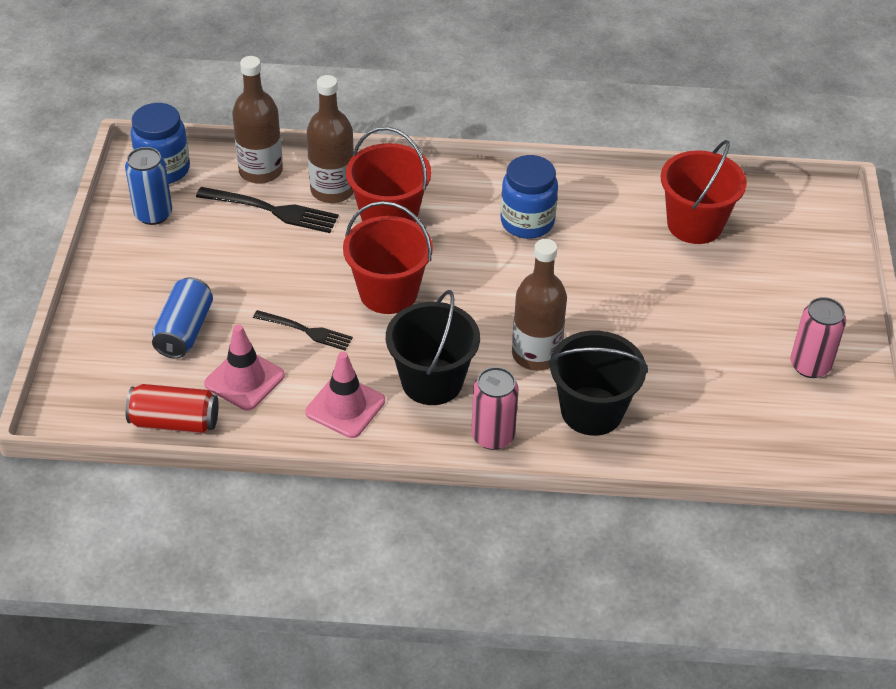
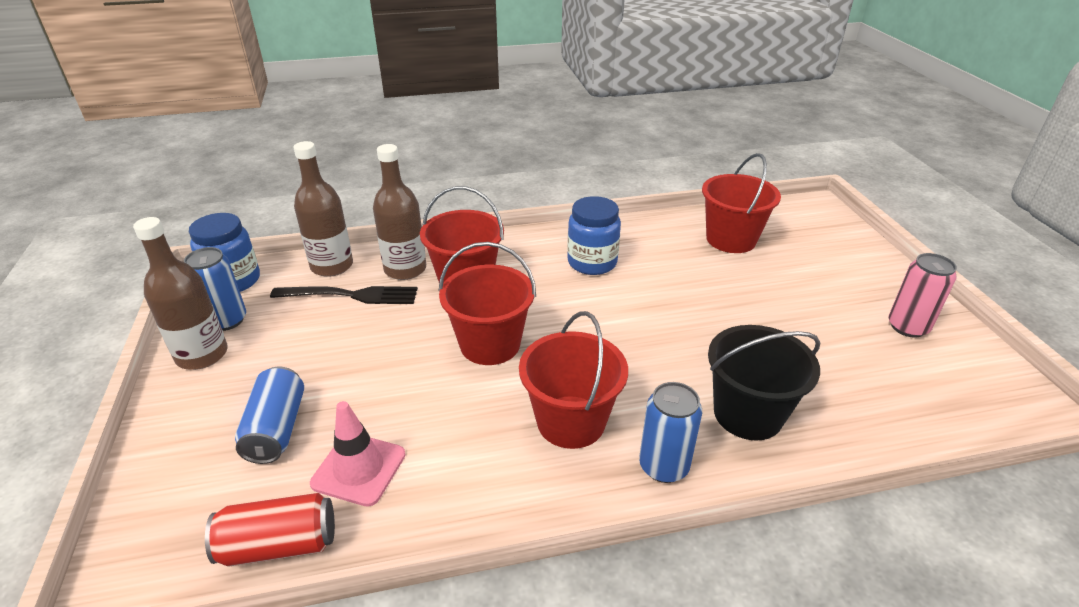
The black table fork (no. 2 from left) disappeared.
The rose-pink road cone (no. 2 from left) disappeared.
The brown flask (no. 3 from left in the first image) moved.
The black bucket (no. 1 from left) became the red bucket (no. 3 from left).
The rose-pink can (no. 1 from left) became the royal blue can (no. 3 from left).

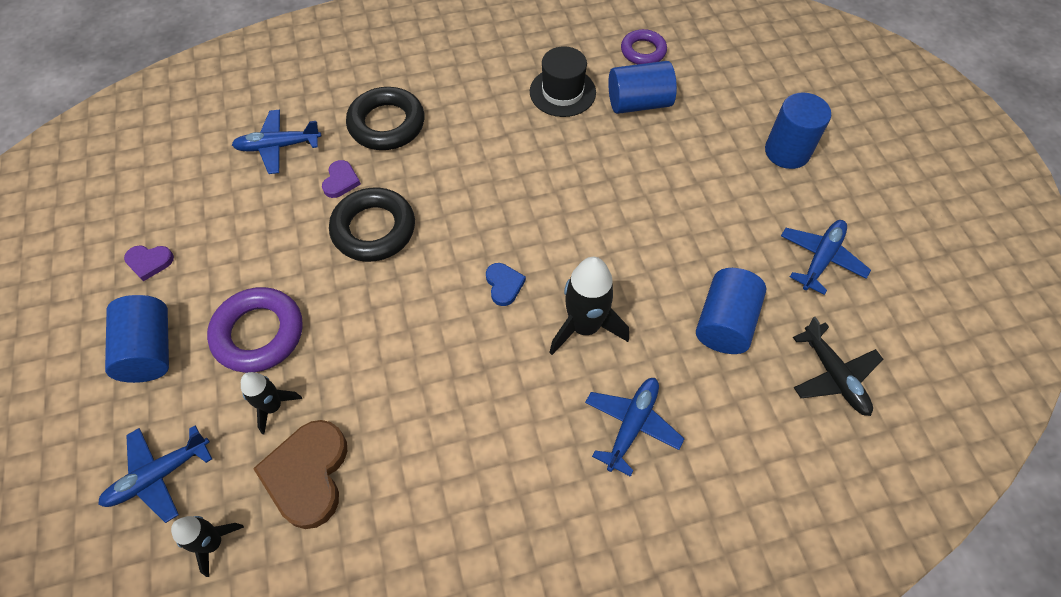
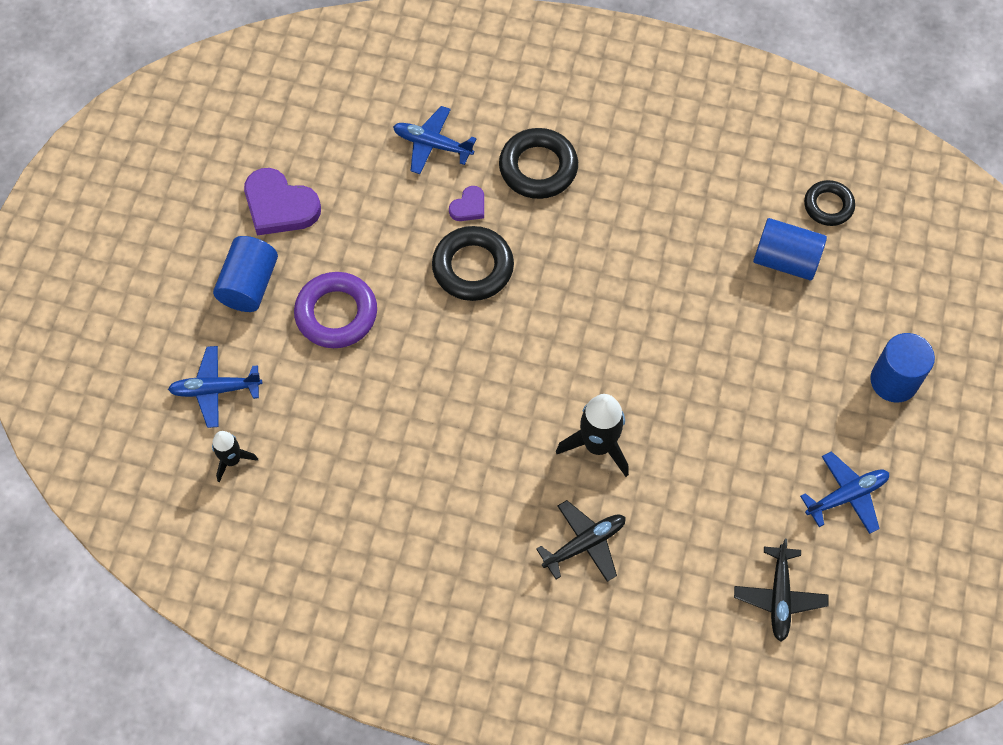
The black toy rocket (no. 2 from left) disappeared.
The brown heart shape disappeared.
The royal blue heart shape disappeared.
The black tall hat disappeared.
The royal blue cylinder shape (no. 3 from left) disappeared.
The royal blue plane (no. 3 from left) became the black plane (no. 1 from left).
The violet hoop (no. 2 from left) became the black hoop (no. 3 from left).
The violet heart shape (no. 1 from left) changed to 1.95 times the size.

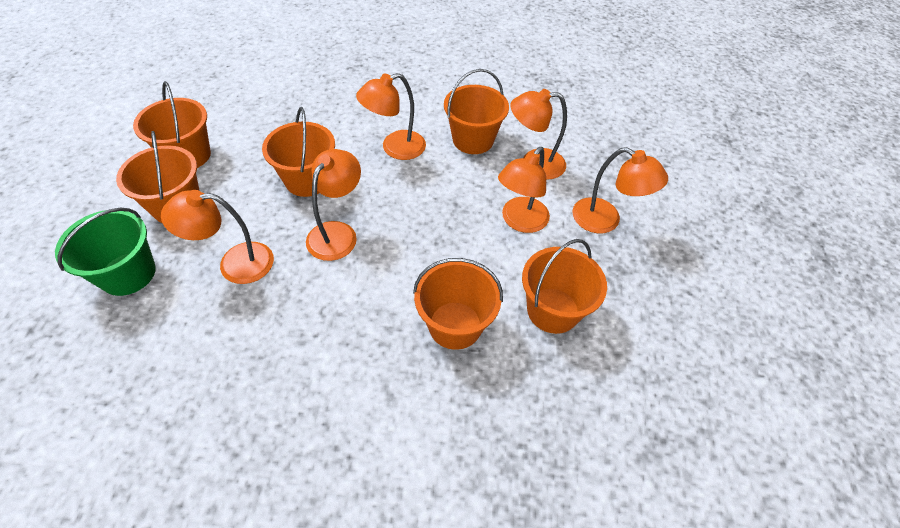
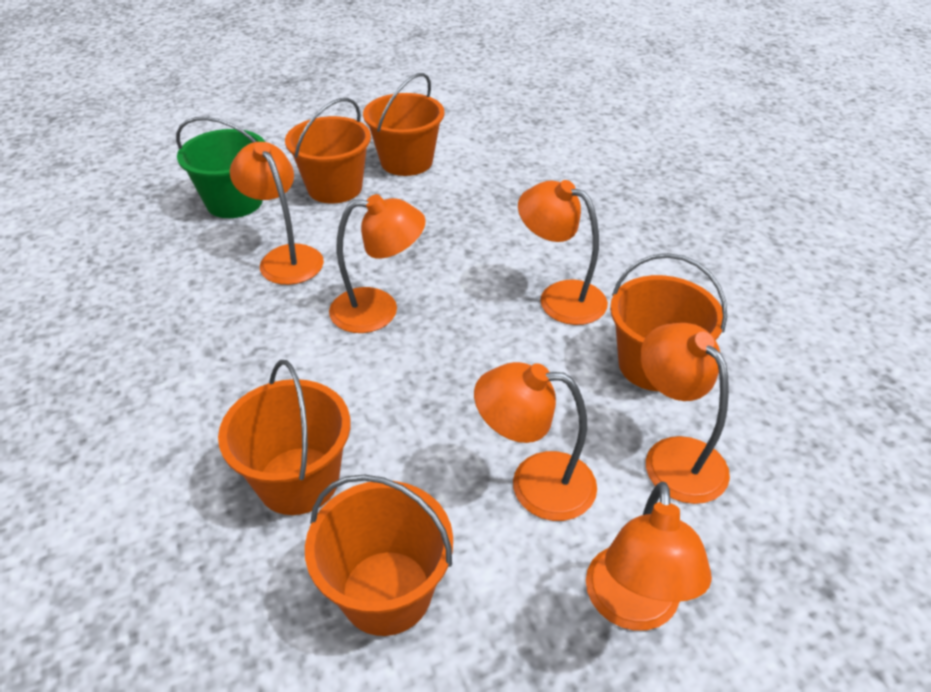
The bright orange bucket (no. 3 from left) disappeared.

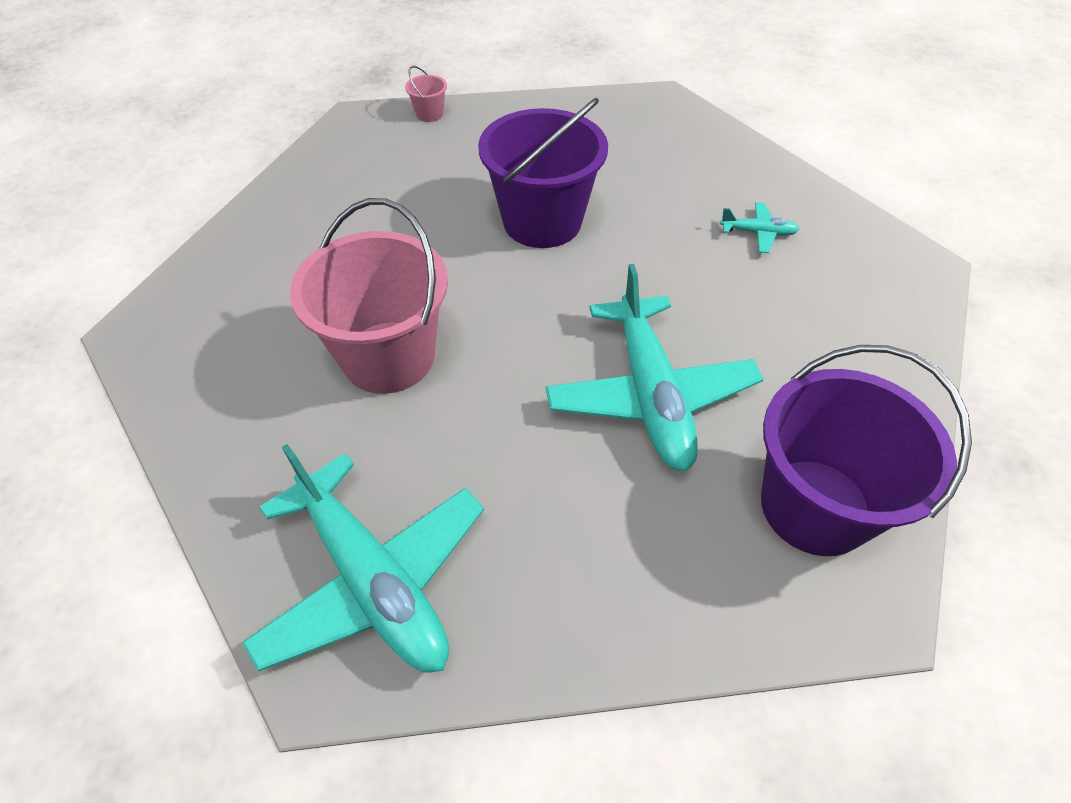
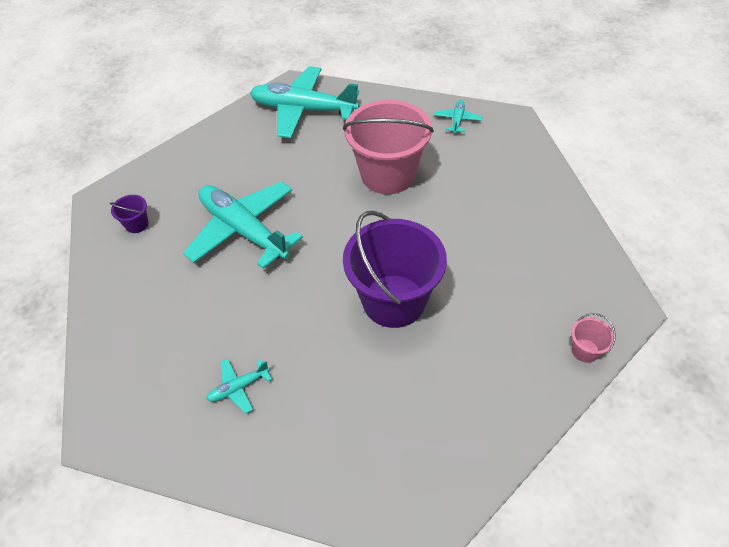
The teal plane (no. 4 from left) appeared.
The violet bucket (no. 2 from left in the first image) changed to 0.40 times the size.

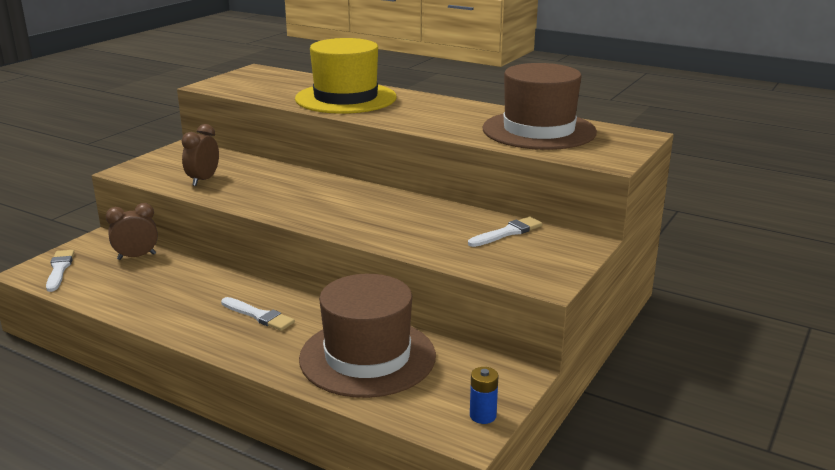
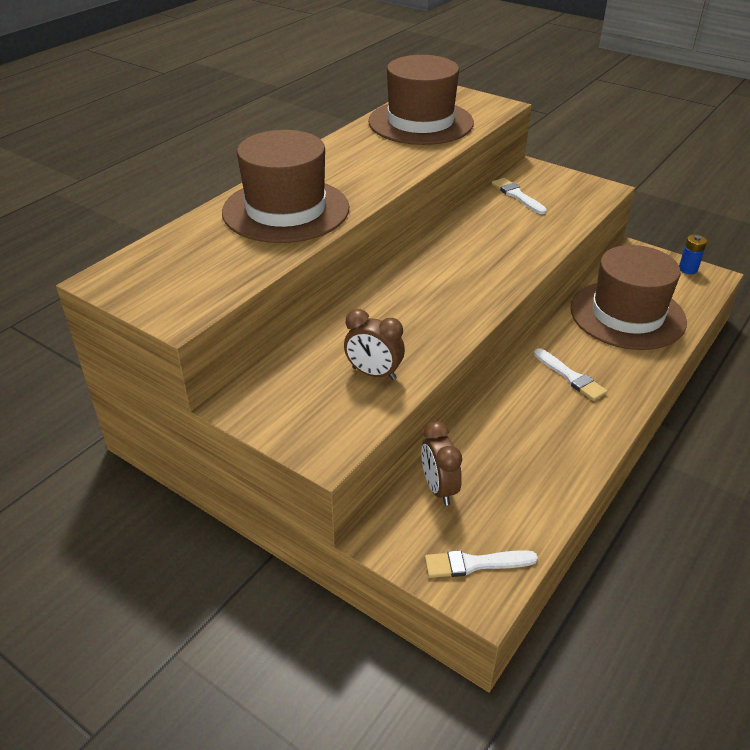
The golden tall hat became the brown tall hat (no. 1 from left).
The snow-white brush (no. 2 from left in the first image) turned 105 degrees clockwise.

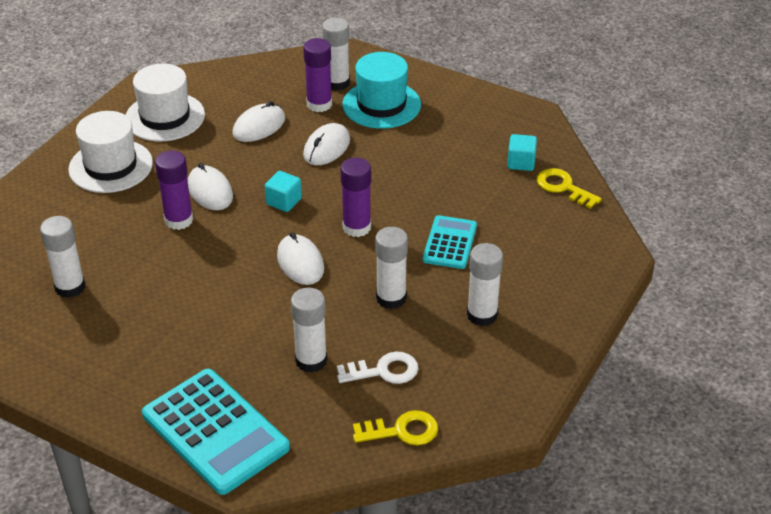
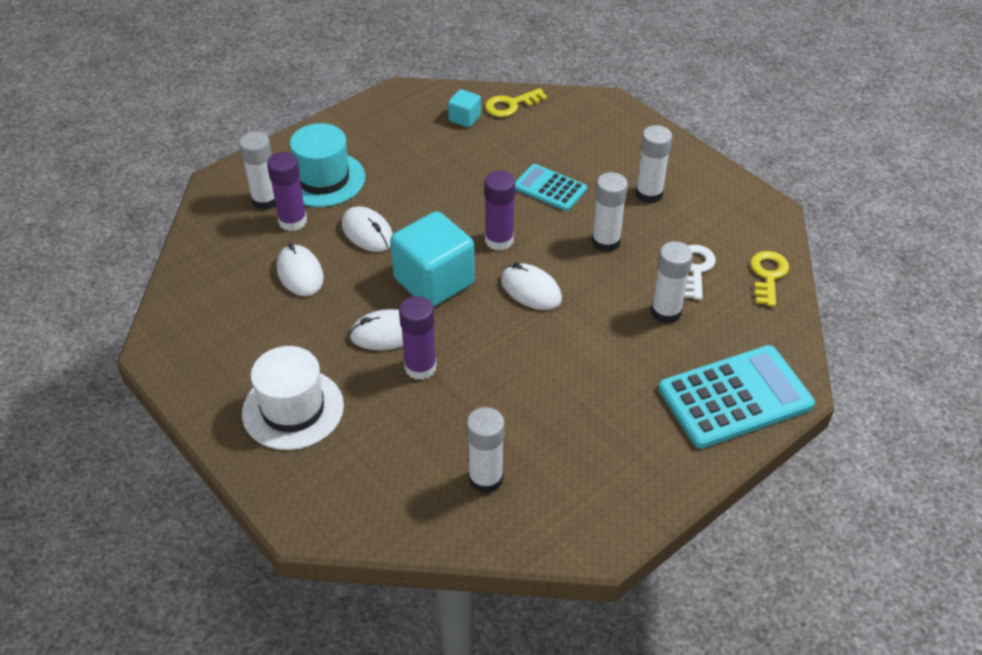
The snow-white tall hat (no. 2 from left) disappeared.
The snow-white PC mouse (no. 3 from left in the first image) turned 45 degrees clockwise.
The teal cube (no. 1 from left) changed to 2.11 times the size.

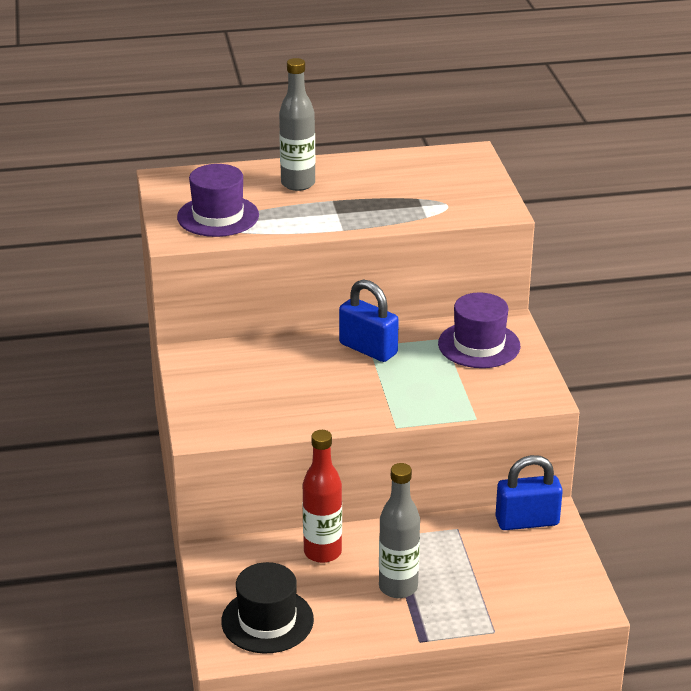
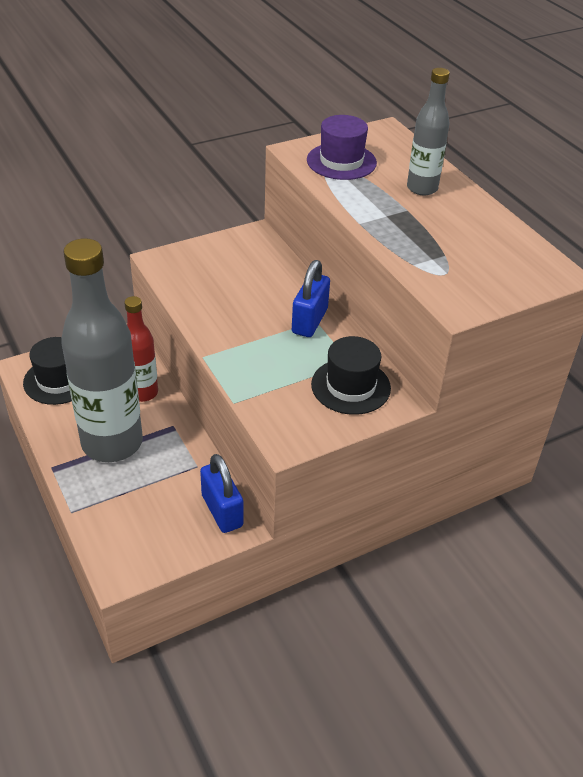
The violet tall hat (no. 2 from left) became the black tall hat (no. 2 from left).
The gray flask (no. 2 from left in the first image) changed to 1.90 times the size.

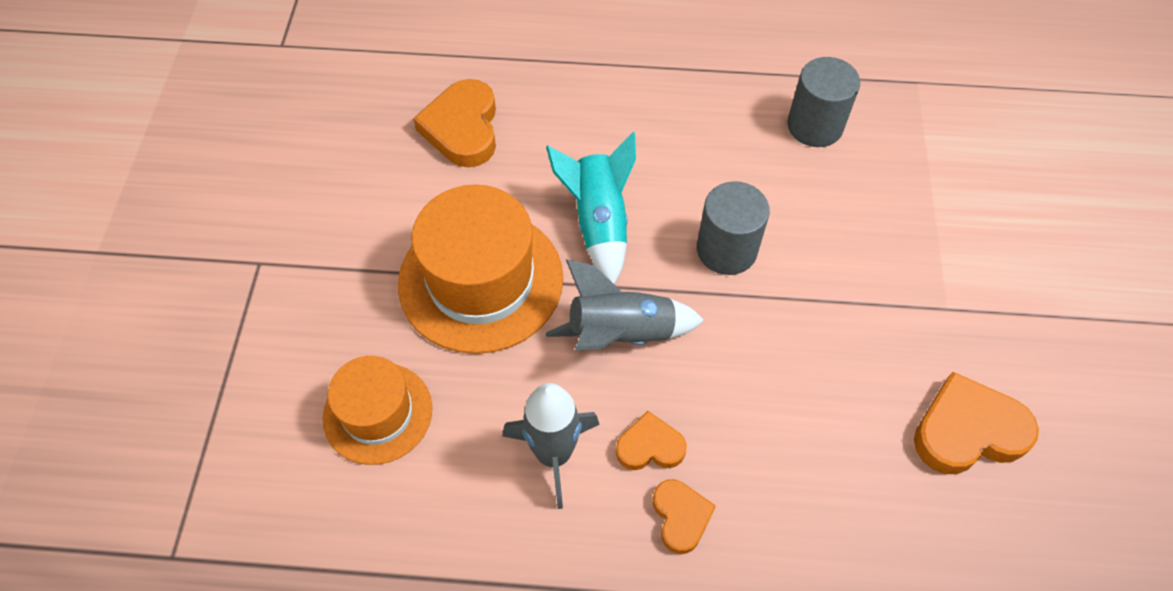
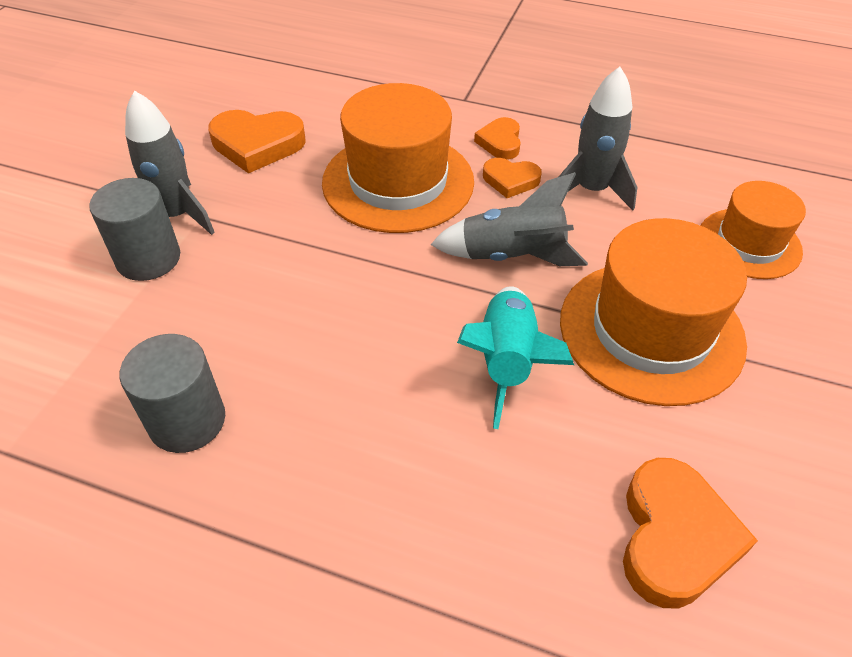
The gray toy rocket (no. 1 from left) appeared.
The bright orange tall hat (no. 1 from left) appeared.
The gray cylinder shape (no. 1 from left) moved.

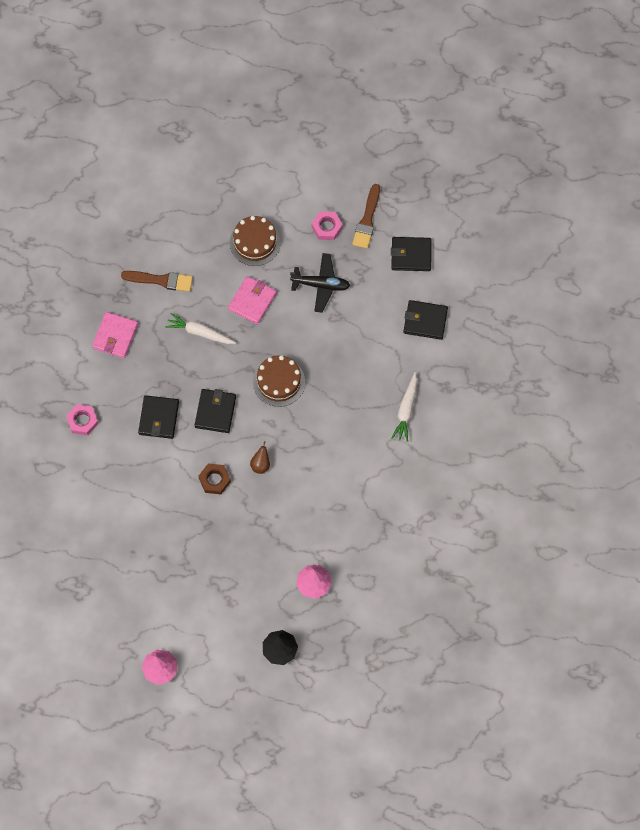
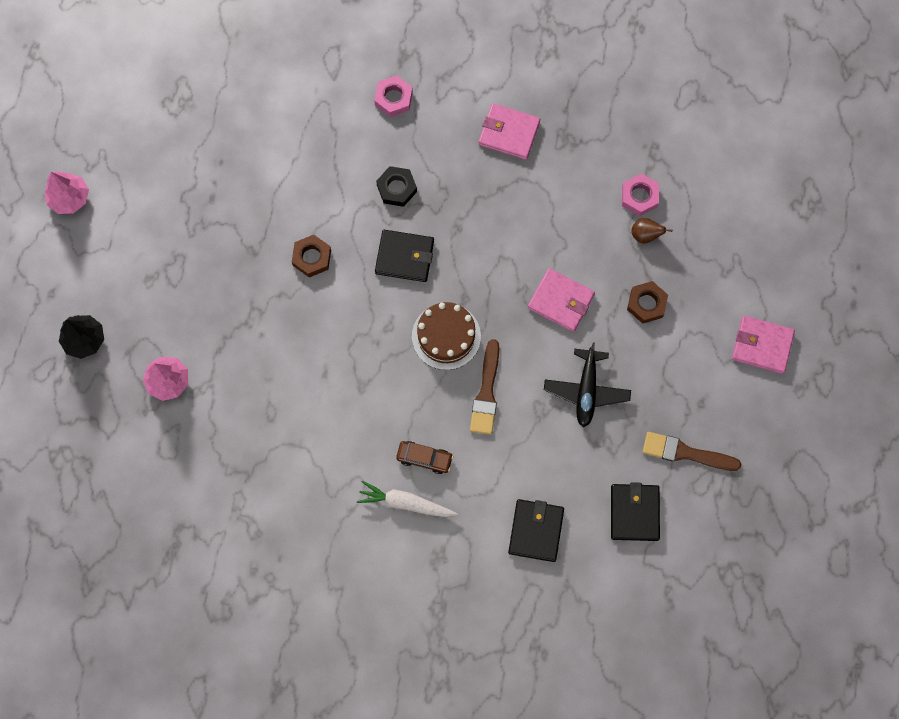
The snow-white toy carrot (no. 1 from left) disappeared.
The brown car appeared.
The rose-pink billfold (no. 3 from left) appeared.
The brown brush (no. 1 from left) moved.
The brown pear fruit moved.
The rose-pink hex nut (no. 2 from left) moved.
The black billfold (no. 1 from left) was replaced by the black hex nut.
The brown cake (no. 1 from left) was replaced by the brown hex nut (no. 2 from left).

